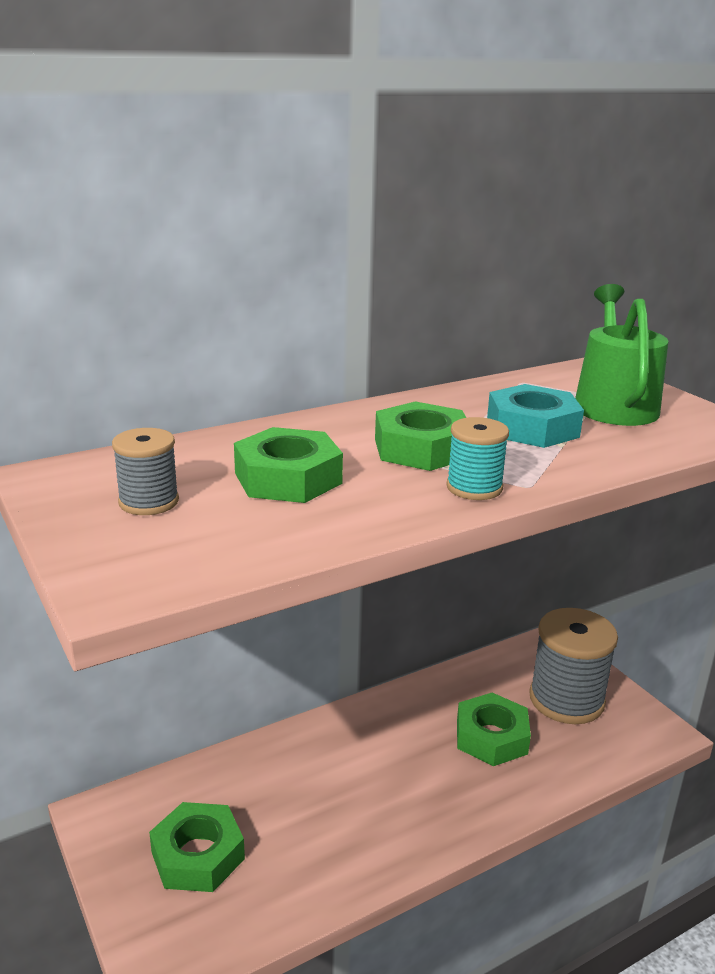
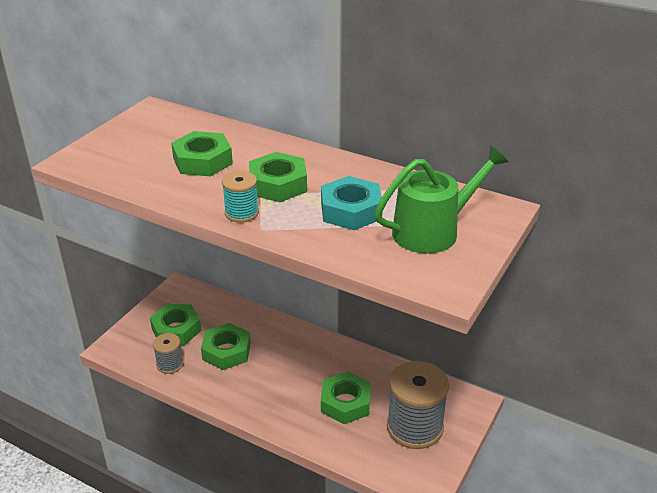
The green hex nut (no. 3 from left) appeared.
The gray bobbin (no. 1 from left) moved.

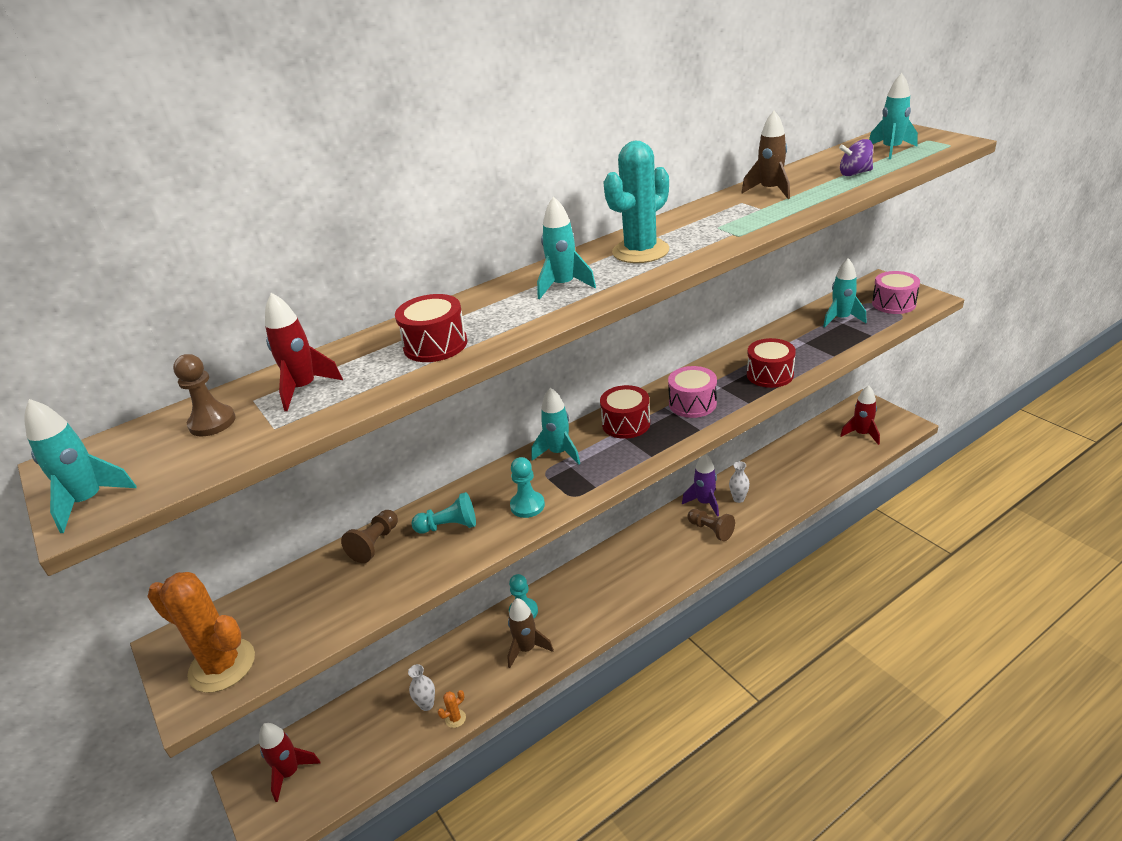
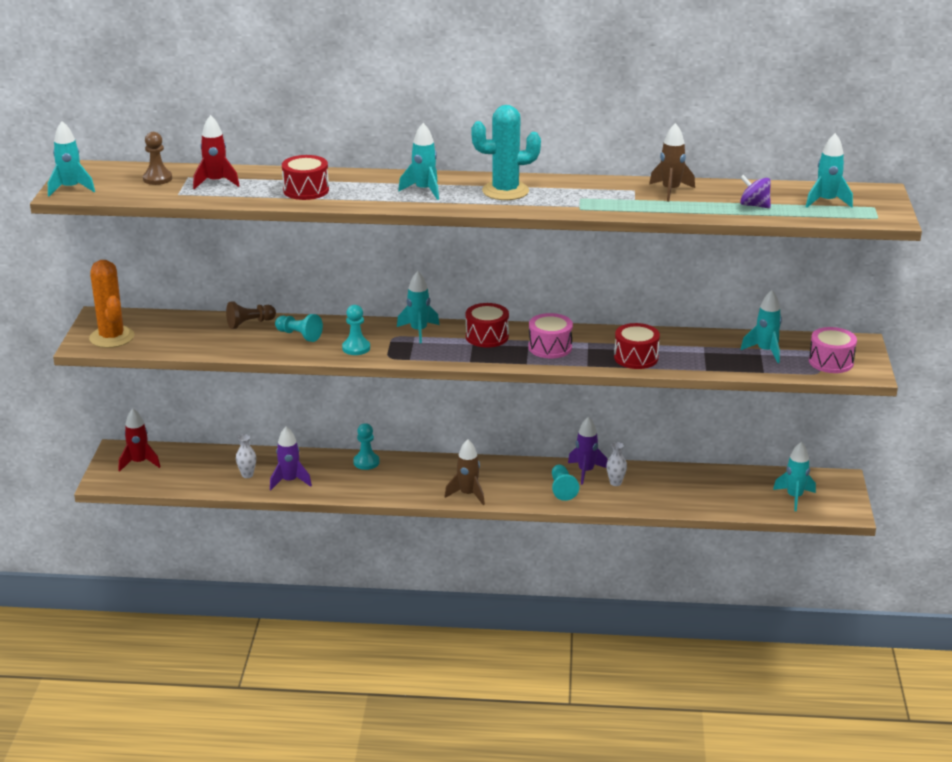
The bright orange prickly plant (no. 2 from left) disappeared.
The violet toy rocket (no. 1 from left) appeared.
The brown toy rocket (no. 1 from left) moved.
The brown pawn (no. 3 from left) became the teal pawn (no. 4 from left).
The red toy rocket (no. 3 from left) became the teal toy rocket (no. 5 from left).

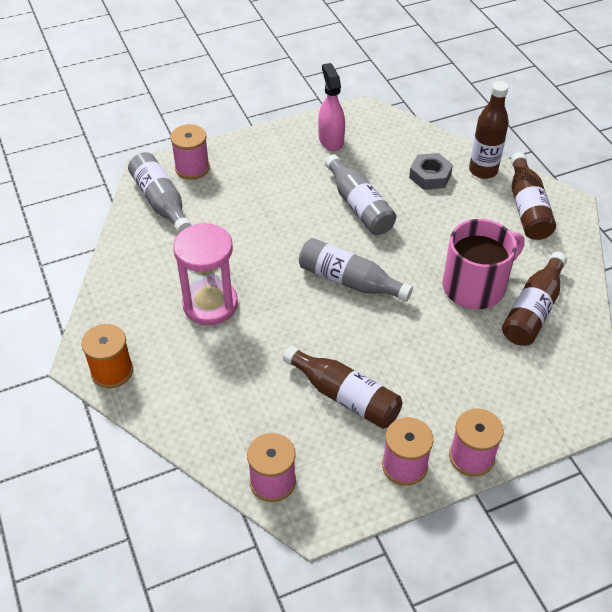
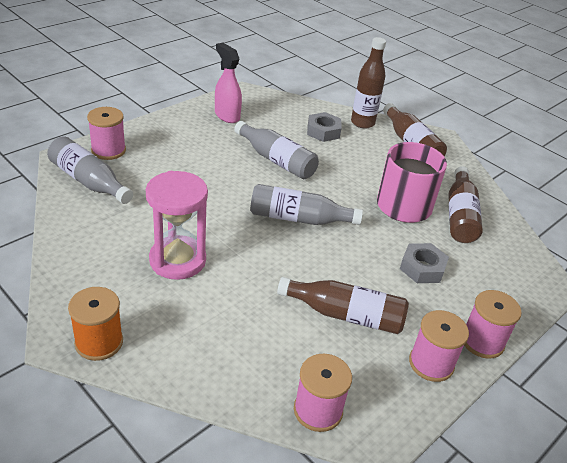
The gray hex nut (no. 2 from left) appeared.

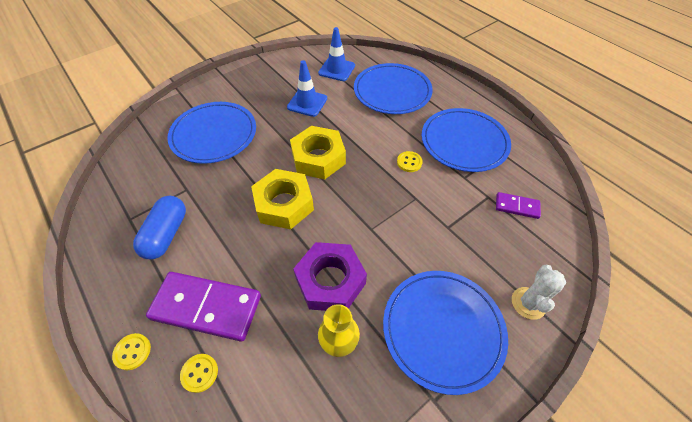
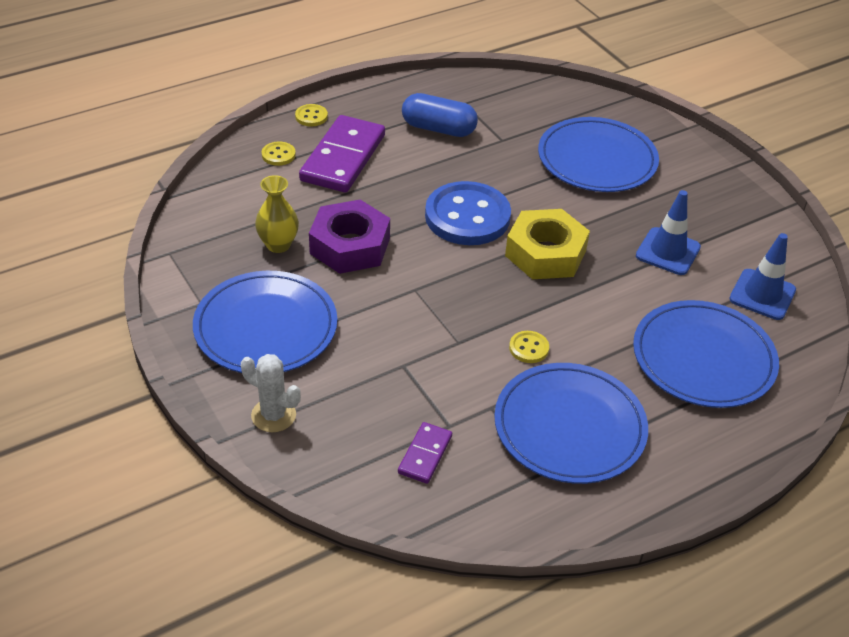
The golden hex nut (no. 1 from left) was replaced by the royal blue button.

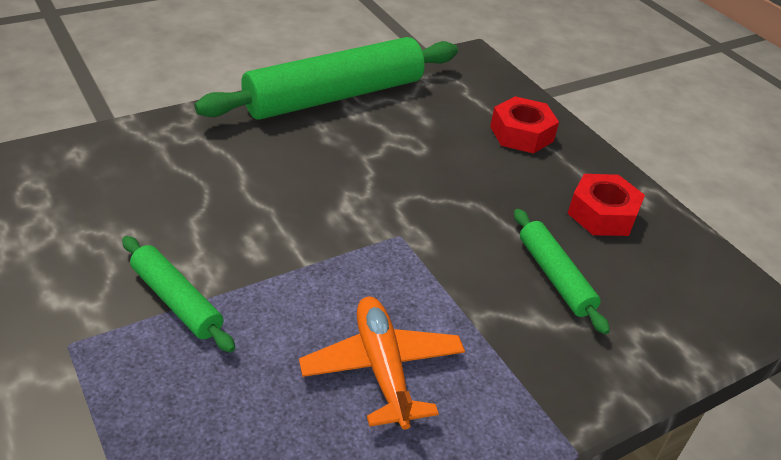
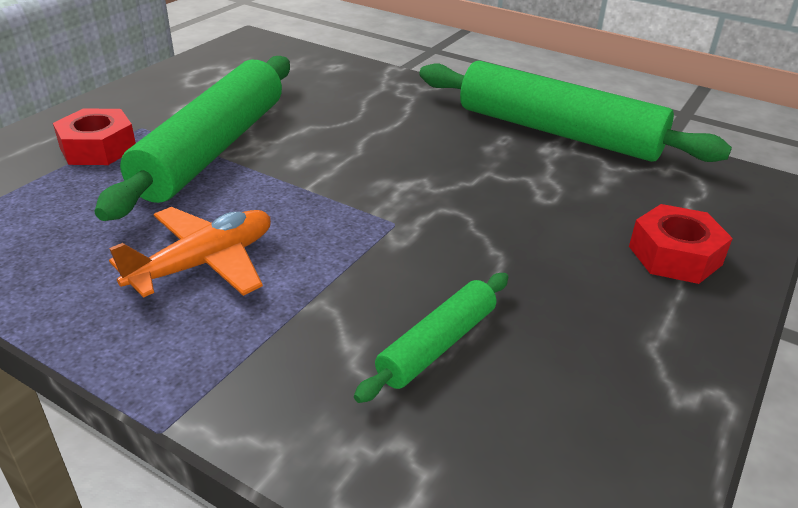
The red hex nut (no. 2 from left in the first image) moved.
The green pastry roller (no. 1 from left) changed to 2.04 times the size.

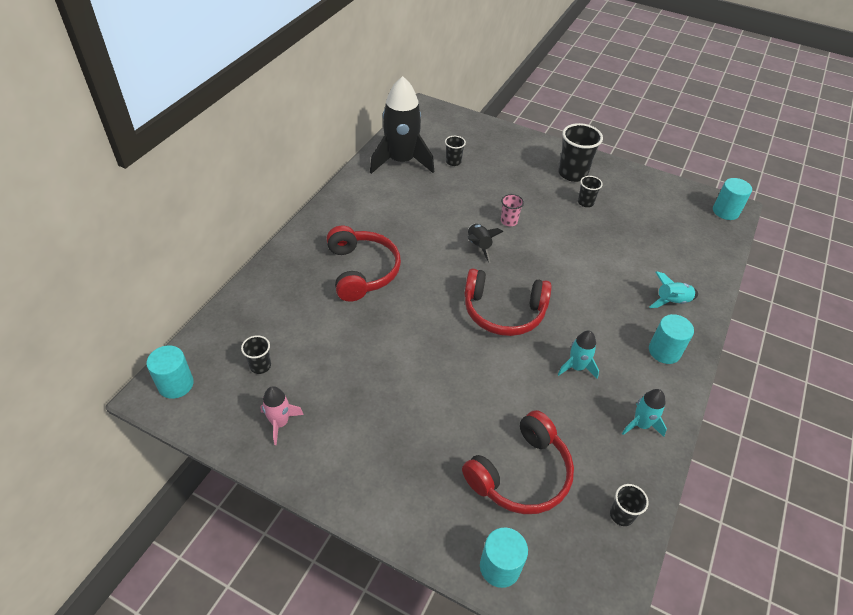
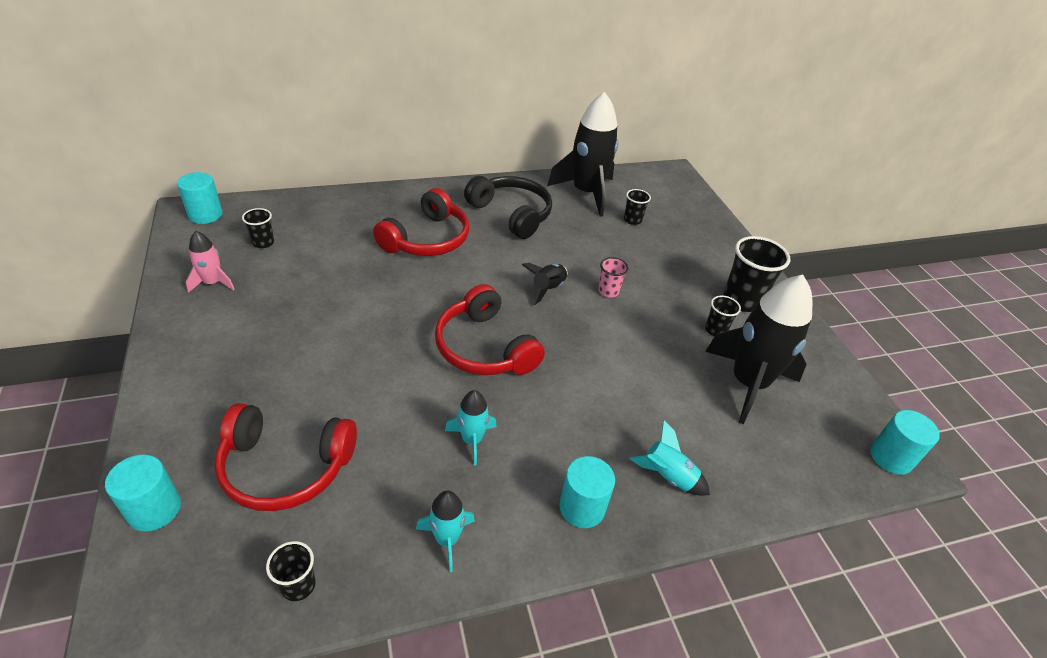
The black headphones appeared.
The black toy rocket (no. 3 from left) appeared.

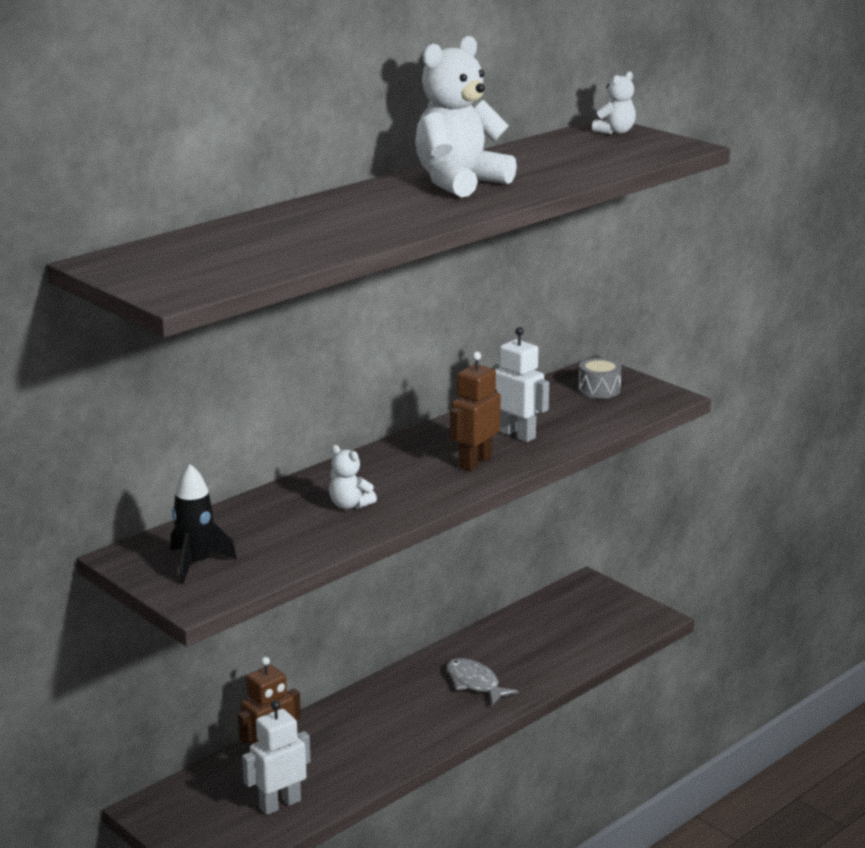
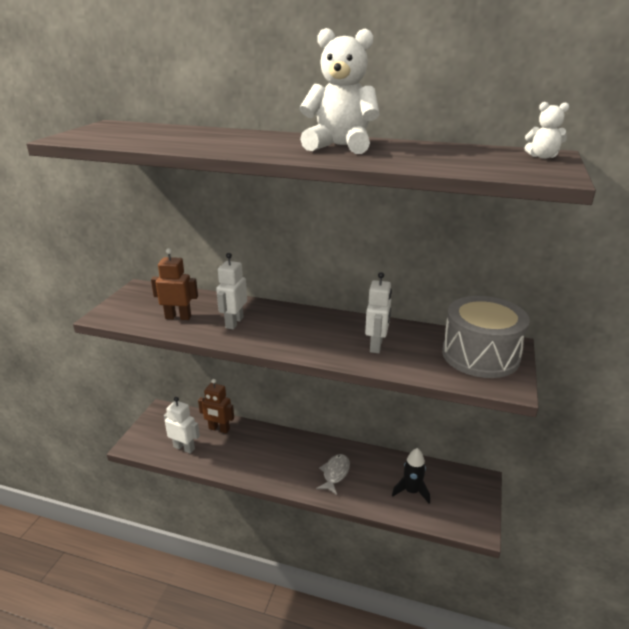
The black toy rocket moved.
The brown robot (no. 2 from left in the first image) moved.
The snow-white teddy (no. 1 from left) was replaced by the snow-white robot (no. 2 from left).
The gray toy drum changed to 2.36 times the size.

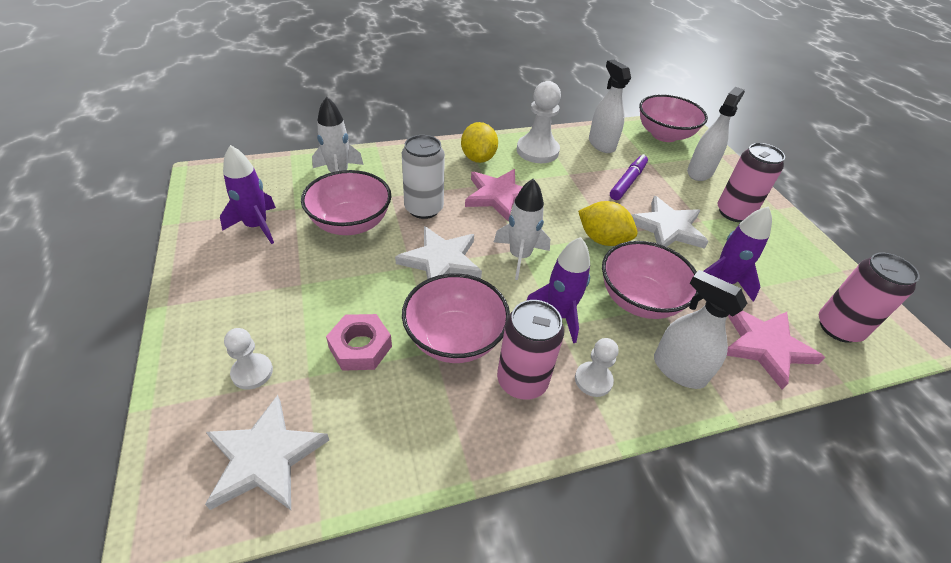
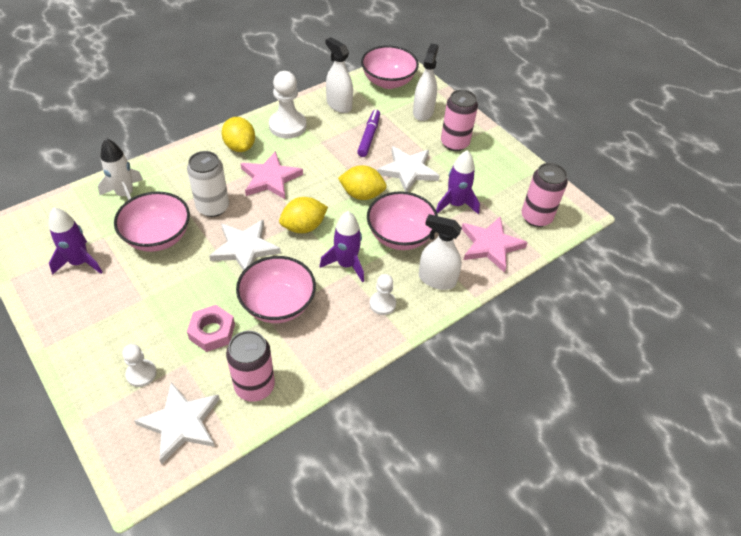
The rose-pink can (no. 1 from left) moved.
The snow-white toy rocket (no. 2 from left) was replaced by the golden toy lemon (no. 2 from left).

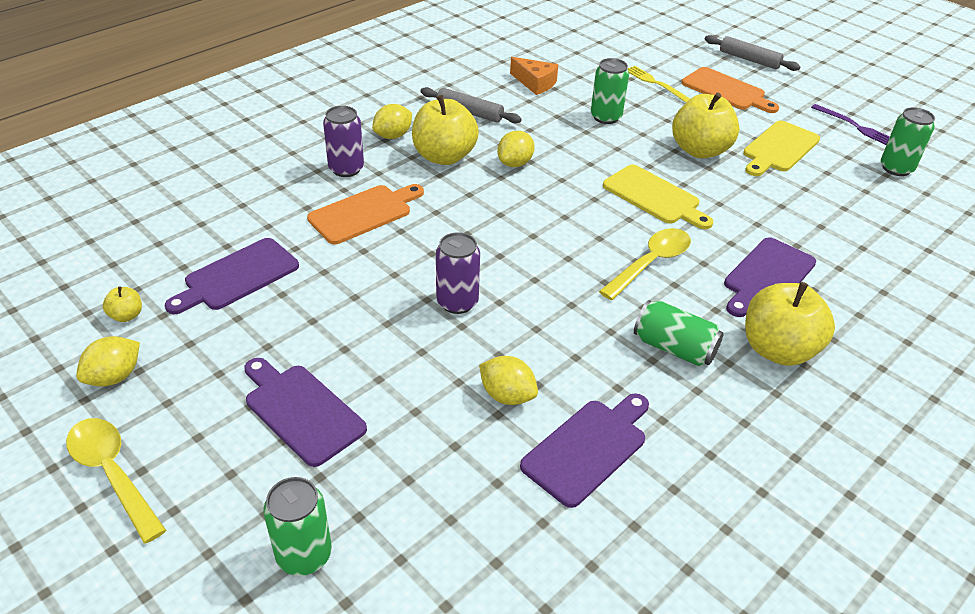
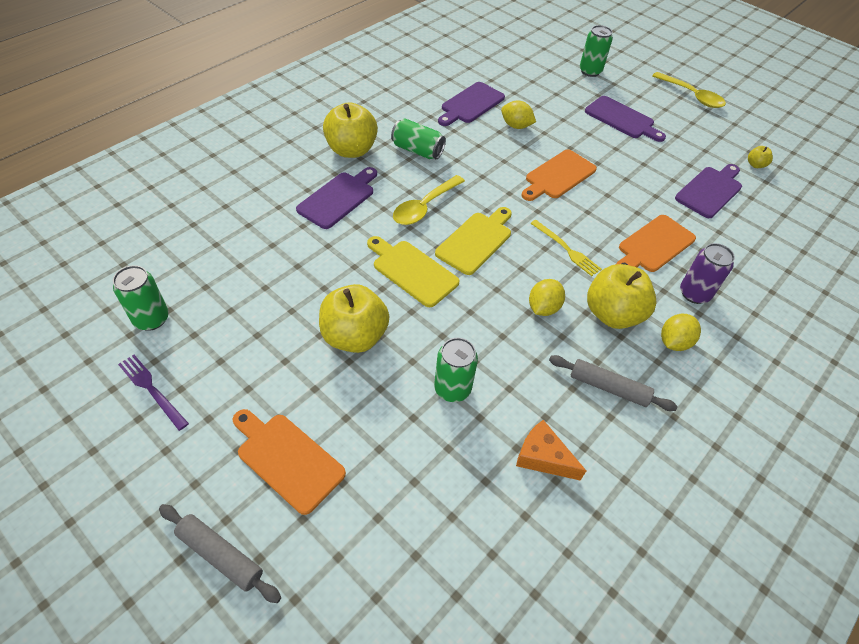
The golden toy lemon (no. 1 from left) disappeared.
The golden table fork moved.
The golden cutting board (no. 2 from left) moved.
The violet can (no. 2 from left) was replaced by the bright orange cutting board (no. 2 from left).

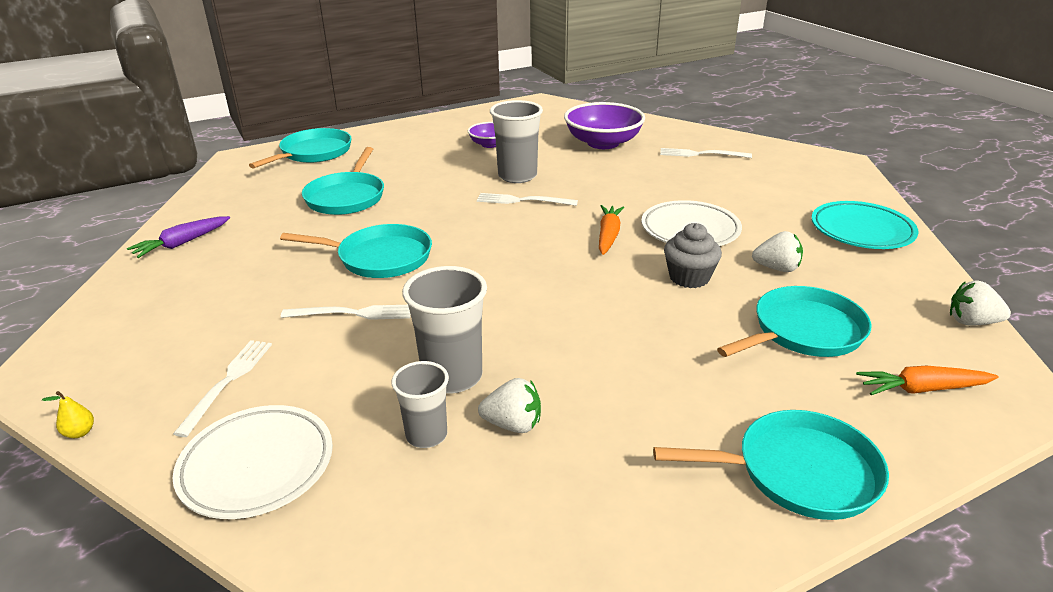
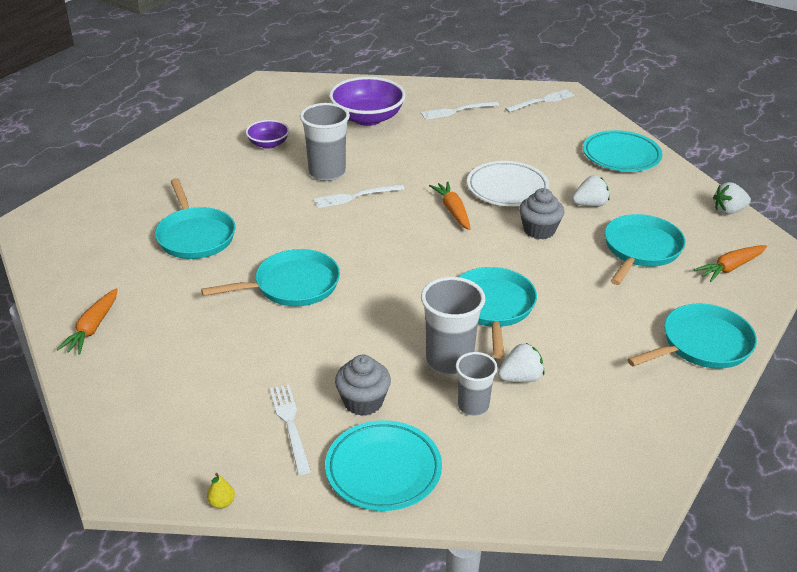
The gray cupcake (no. 1 from left) appeared.
The teal frying pan (no. 1 from left in the first image) moved.
The snow-white table fork (no. 2 from left in the first image) moved.
The violet toy carrot became the bright orange toy carrot (no. 1 from left).
The snow-white plate (no. 1 from left) became the teal plate (no. 1 from left).

